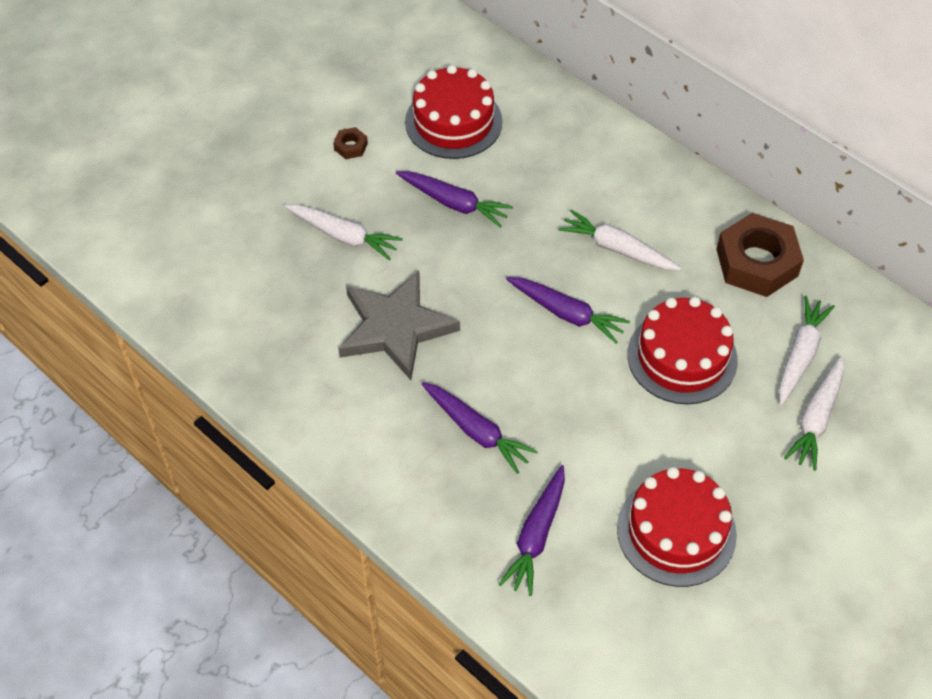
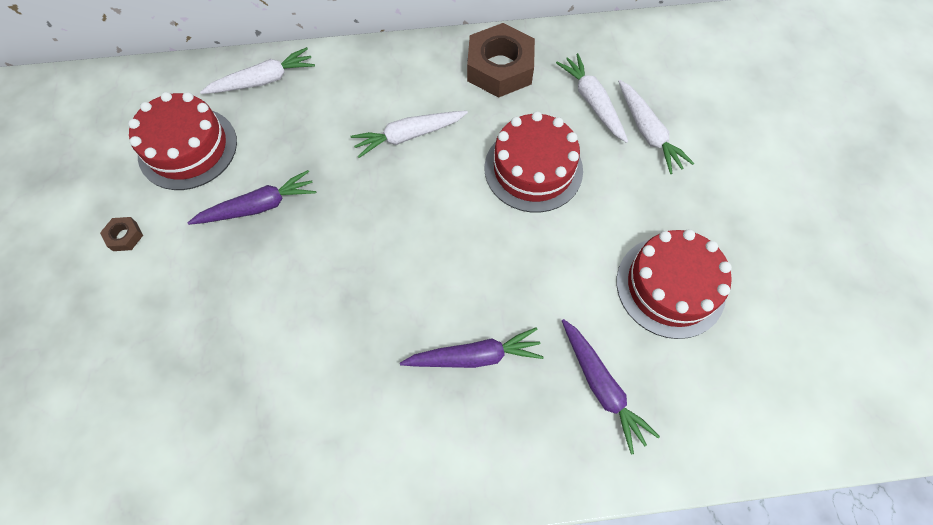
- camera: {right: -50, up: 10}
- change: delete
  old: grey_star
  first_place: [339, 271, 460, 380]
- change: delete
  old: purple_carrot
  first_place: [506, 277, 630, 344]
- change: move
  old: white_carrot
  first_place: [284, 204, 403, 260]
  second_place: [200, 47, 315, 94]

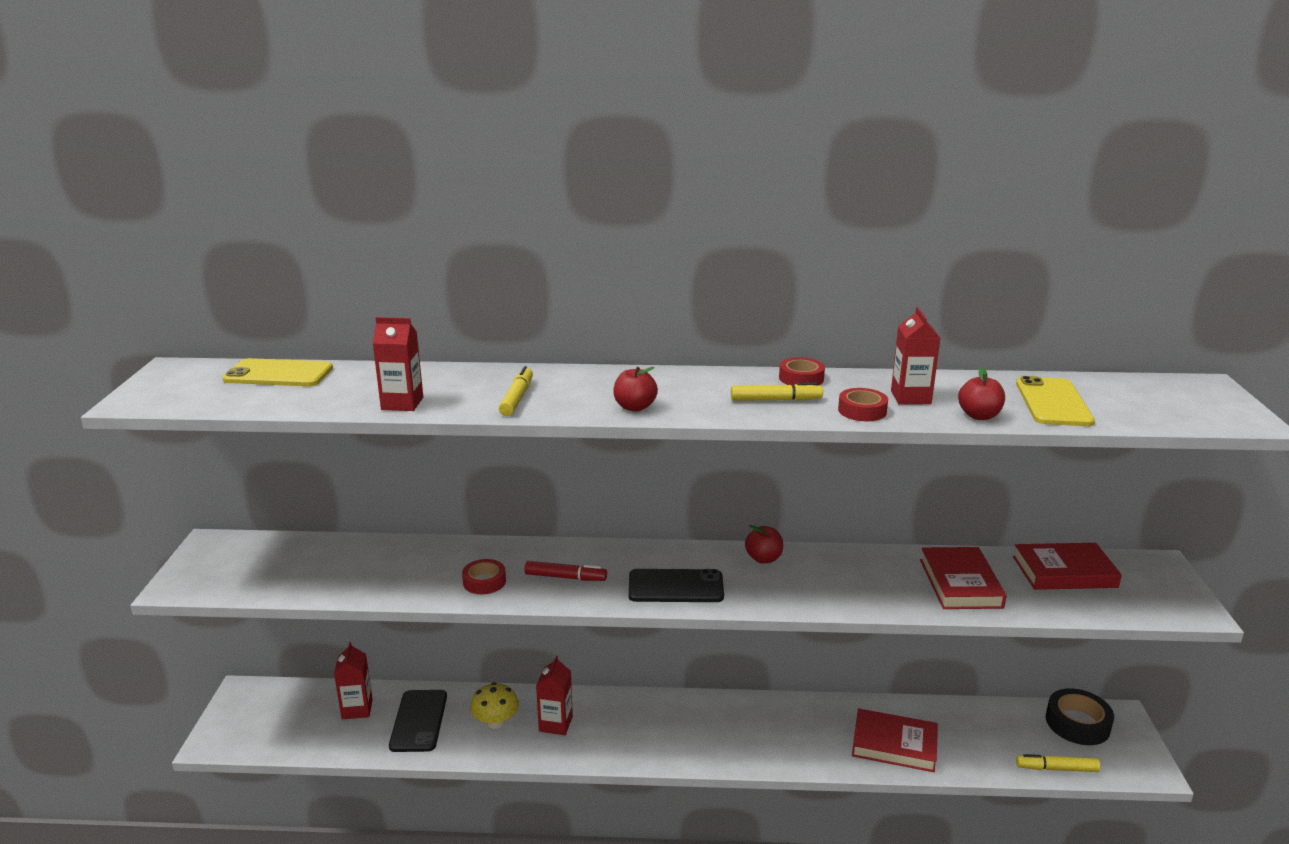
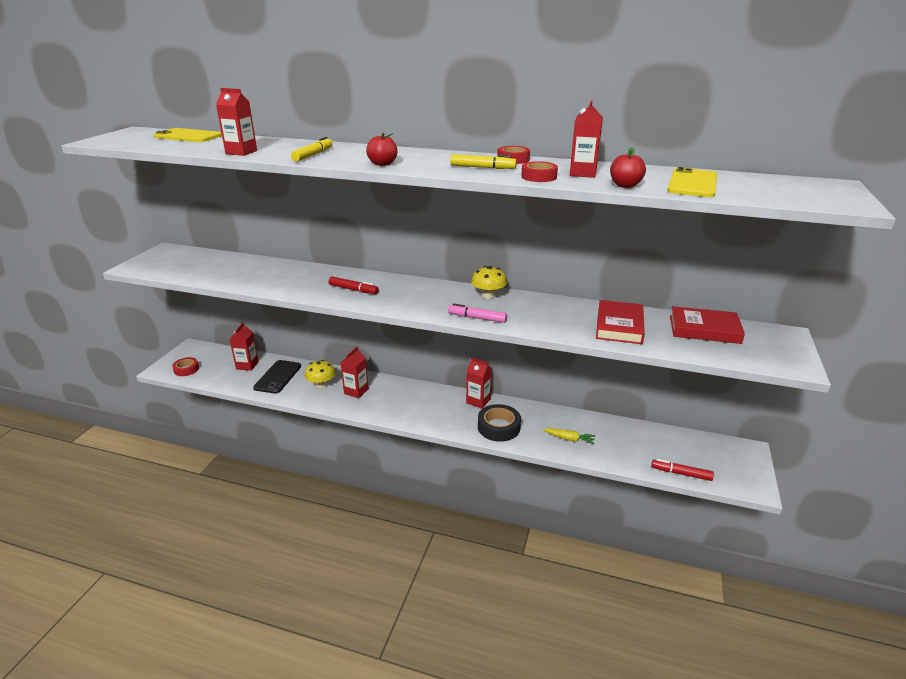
- camera: {right: 15, up: 5}
- change: delete
  old: black_phone
  first_place: [628, 569, 724, 602]
- change: insert
  new: pink_marker
  second_place: [448, 303, 507, 323]
- change: insert
  new: red_carton
  second_place: [466, 357, 492, 409]
- change: move
  old: red_tape
  first_place: [462, 559, 506, 594]
  second_place: [172, 357, 199, 376]
- change: move
  old: black_tape
  first_place: [1046, 688, 1114, 745]
  second_place: [478, 404, 521, 442]
- change: replace
  old: red_apple
  new: yellow_mushroom
  first_place: [745, 525, 783, 564]
  second_place: [471, 266, 507, 299]
- change: replace
  old: red_book
  new: yellow_carrot
  first_place: [852, 708, 938, 772]
  second_place: [543, 428, 596, 444]
- change: recolor
  old: yellow_marker
  new: red_marker
  first_place: [1016, 754, 1100, 772]
  second_place: [651, 459, 714, 481]

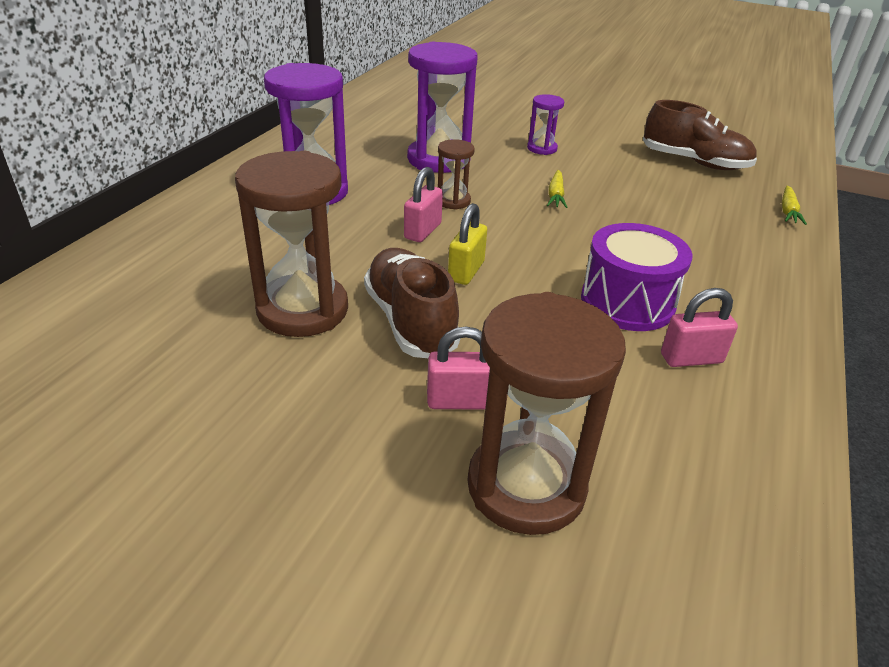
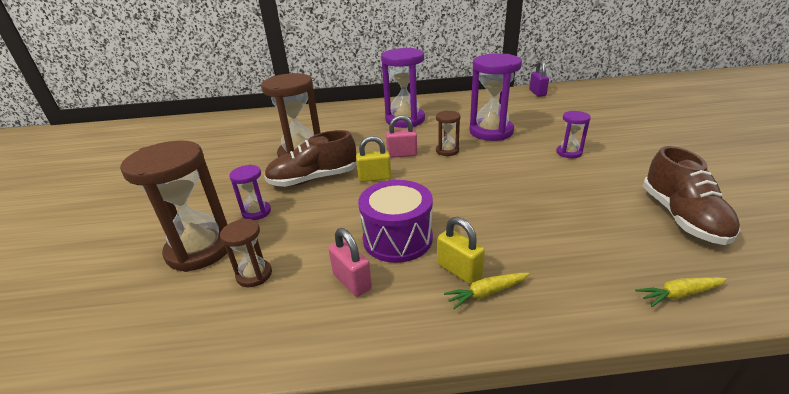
- camera: {right: 65, up: -5}
- change: insert
  new: brown_hourglass
  second_place: [220, 219, 272, 287]
- change: insert
  new: yellow_padlock
  second_place: [437, 217, 485, 284]
- change: insert
  new: purple_padlock
  second_place: [529, 61, 549, 97]
- change: move
  old: yellow_carrot
  first_place: [547, 170, 567, 208]
  second_place: [444, 273, 530, 309]
- change: replace
  old: pink_padlock
  new: purple_hourglass
  first_place: [427, 327, 490, 410]
  second_place: [229, 165, 271, 220]
- change: rotate
  old: brown_shoe
  first_place: [364, 248, 461, 358]
  second_place: [264, 130, 357, 187]
  degrees: -150

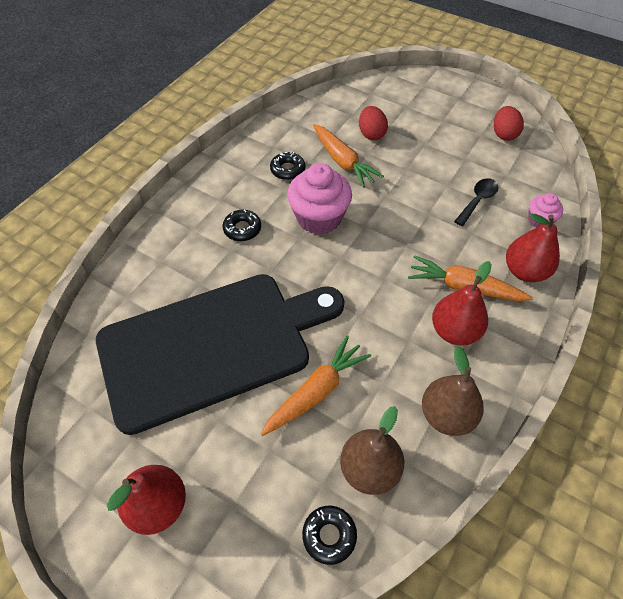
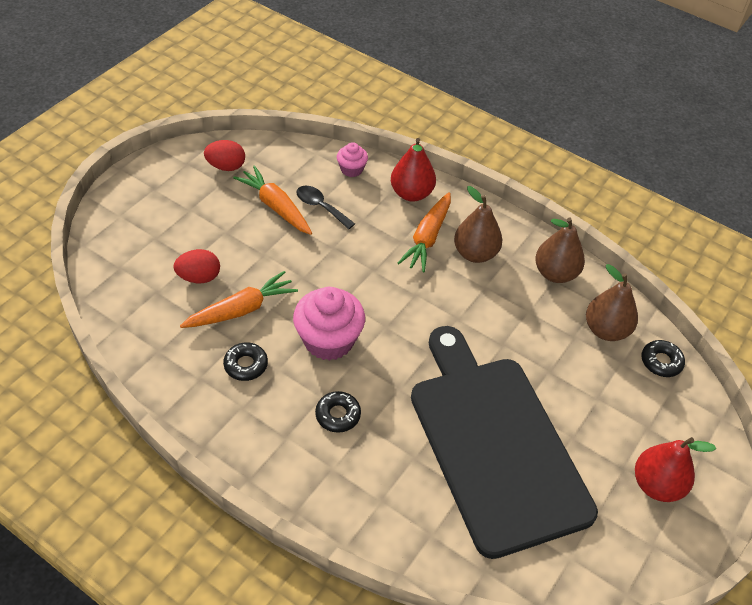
- camera: {right: -90, up: -5}
- change: move
  old: orange_carrot
  first_place: [261, 335, 371, 436]
  second_place: [233, 166, 312, 235]
- change: recolor
  old: red_pear
  new: brown_pear
  first_place: [432, 261, 492, 346]
  second_place: [454, 186, 502, 263]

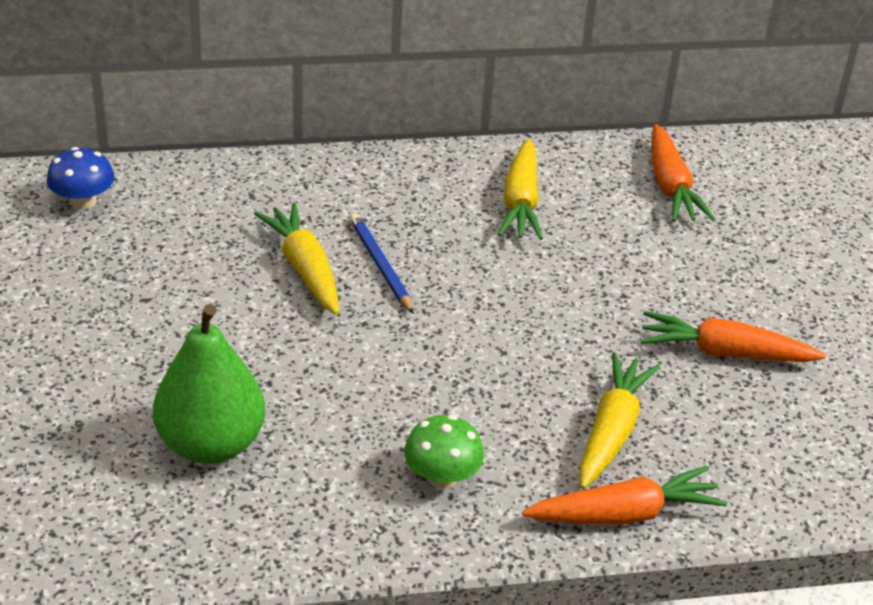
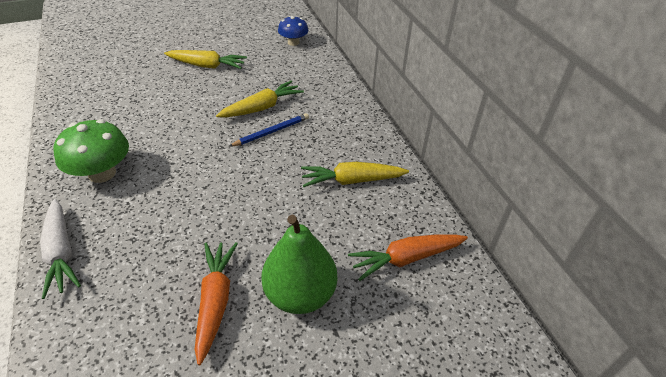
- camera: {right: 80, up: 5}
- change: move
  old: green_pear
  first_place: [153, 304, 265, 464]
  second_place: [261, 215, 337, 314]
- change: move
  old: yellow_carrot
  first_place: [579, 352, 660, 489]
  second_place: [164, 50, 247, 69]
- change: recolor
  old: orange_carrot
  new: white_carrot
  first_place: [522, 466, 727, 524]
  second_place: [40, 199, 81, 299]
- change: resize
  old: green_mushroom
  first_place: [404, 415, 484, 489]
  second_place: [53, 119, 129, 183]
  factor: 1.58

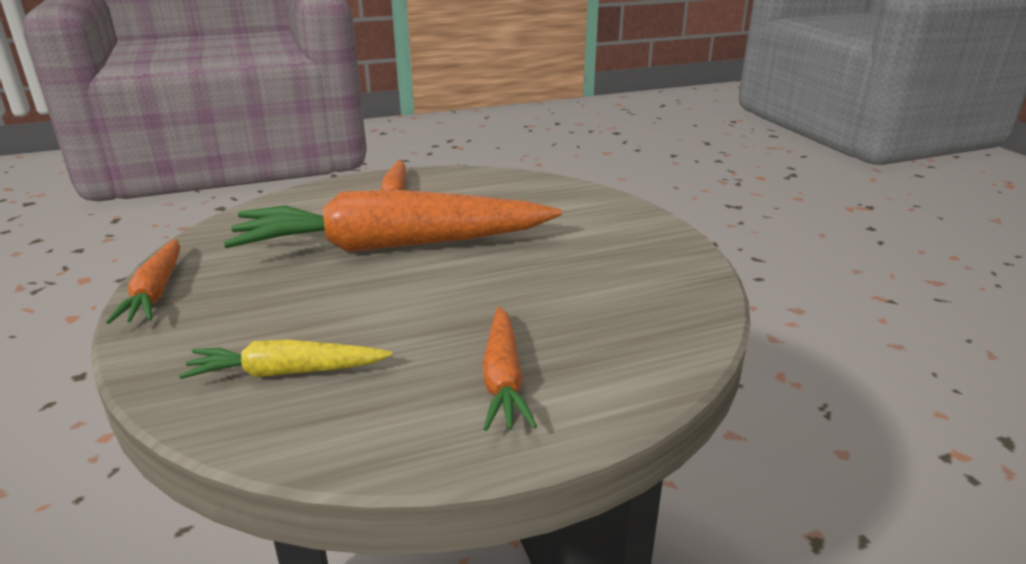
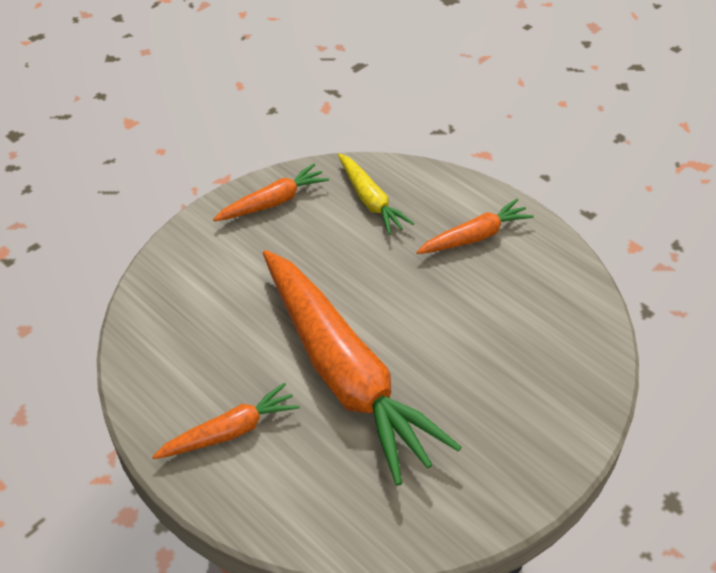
- camera: {right: -115, up: 20}
- change: move
  old: orange_carrot
  first_place: [106, 239, 180, 324]
  second_place: [213, 164, 329, 222]
- change: move
  old: yellow_carrot
  first_place: [179, 340, 392, 379]
  second_place: [338, 153, 414, 235]

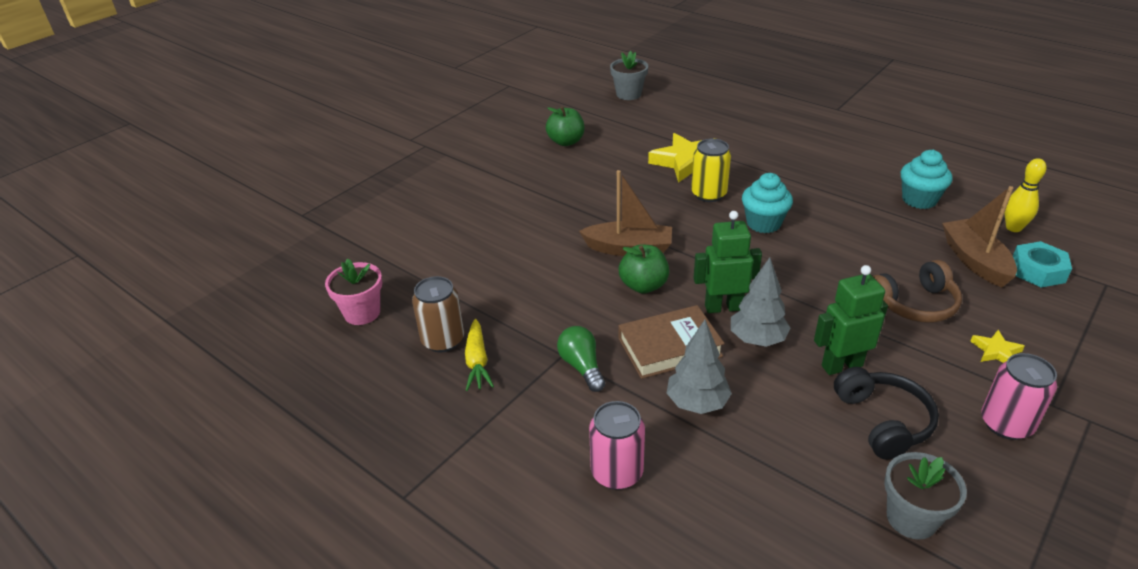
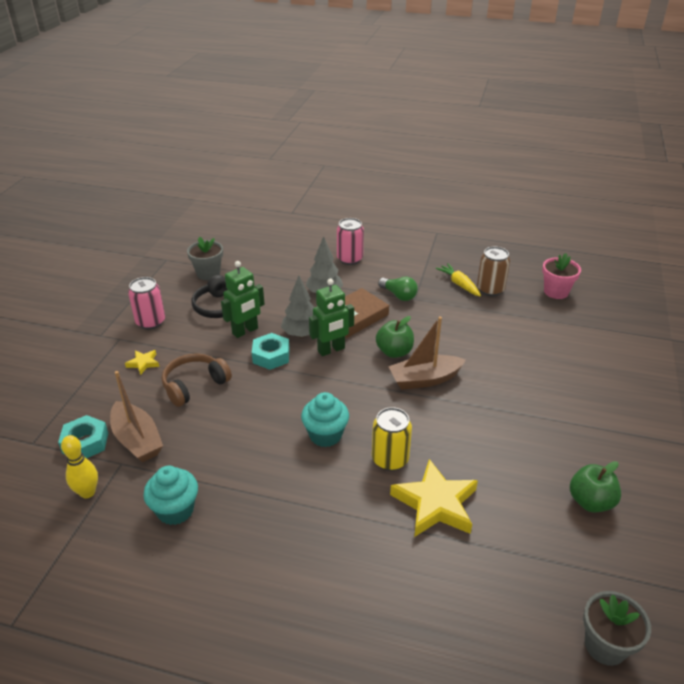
- camera: {right: 155, up: 0}
- change: insert
  new: turquoise_nut
  second_place: [252, 333, 290, 370]

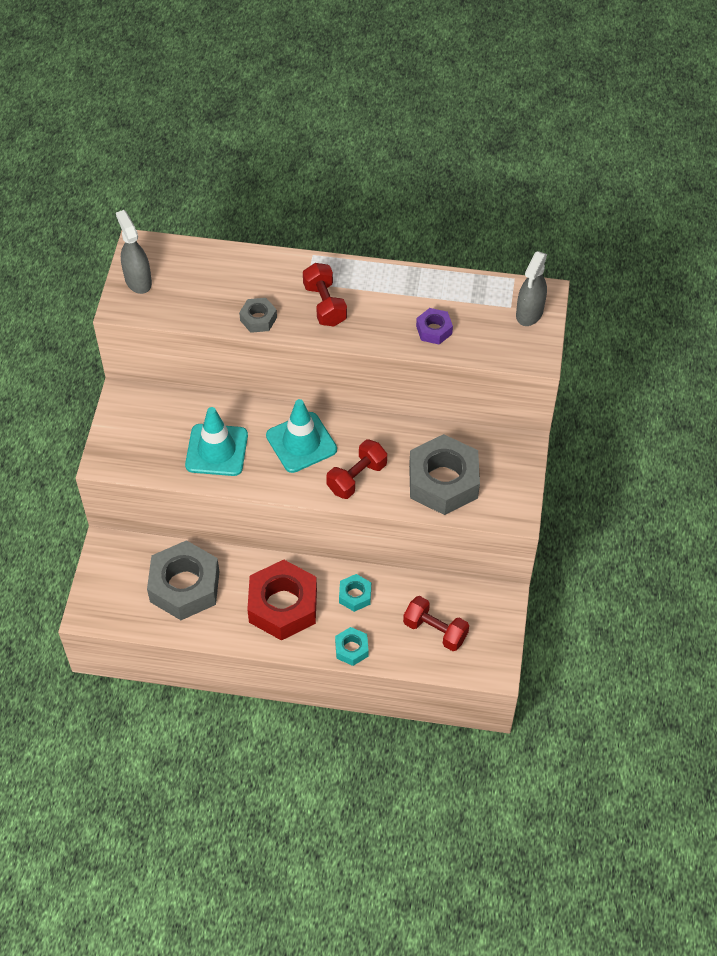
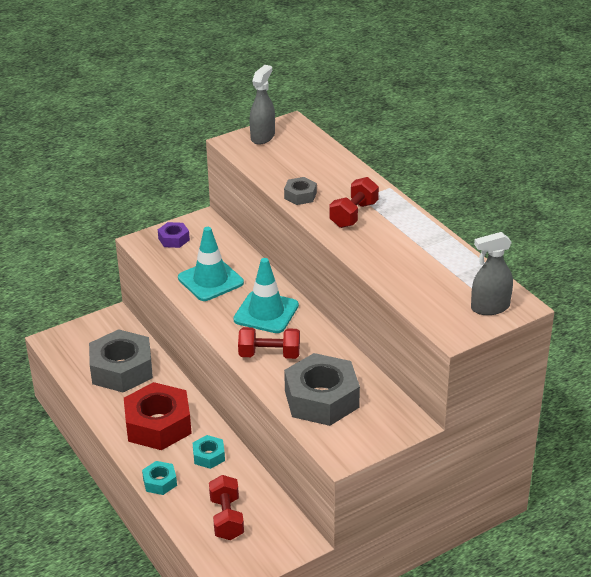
- camera: {right: 50, up: -20}
- change: move
  old: purple_nut
  first_place: [416, 308, 453, 345]
  second_place: [158, 222, 190, 248]

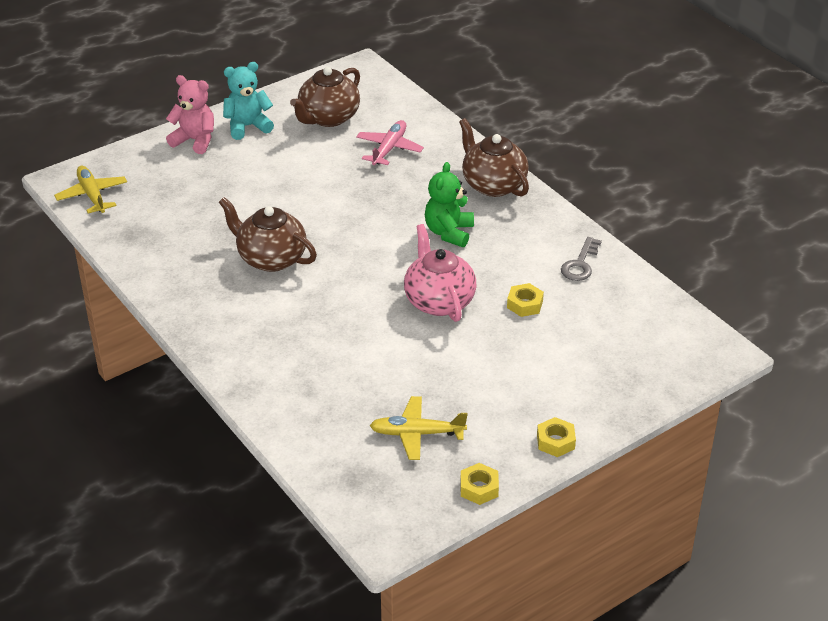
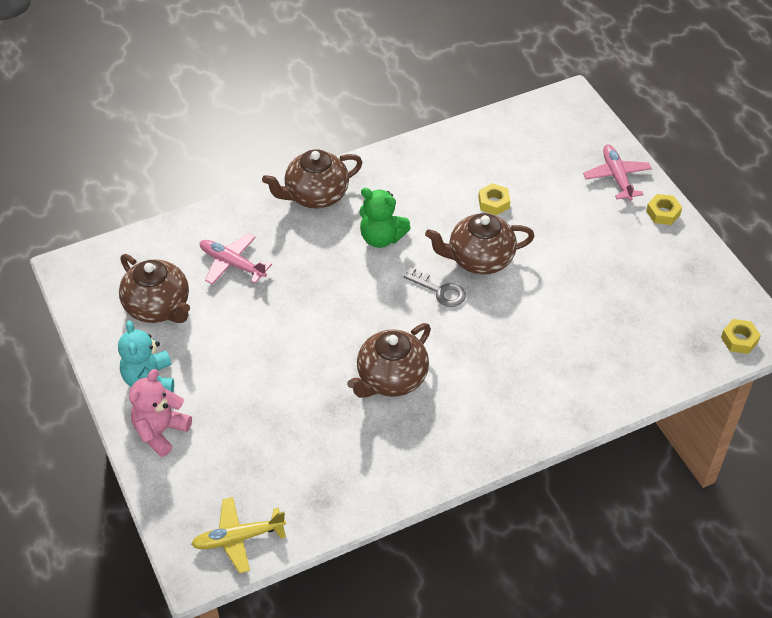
- camera: {right: -80, up: 10}
- change: delete
  old: yellow_plane
  first_place: [370, 396, 468, 460]
- change: insert
  new: pink_plane
  second_place: [583, 144, 652, 201]
- change: move
  old: yellow_nut
  first_place: [460, 463, 499, 505]
  second_place: [721, 319, 761, 354]
- change: move
  old: grey_key
  first_place: [561, 237, 602, 281]
  second_place: [404, 267, 466, 307]
- change: recolor
  old: pink_teapot
  new: brown_teapot
  first_place: [404, 224, 476, 322]
  second_place: [425, 213, 534, 275]

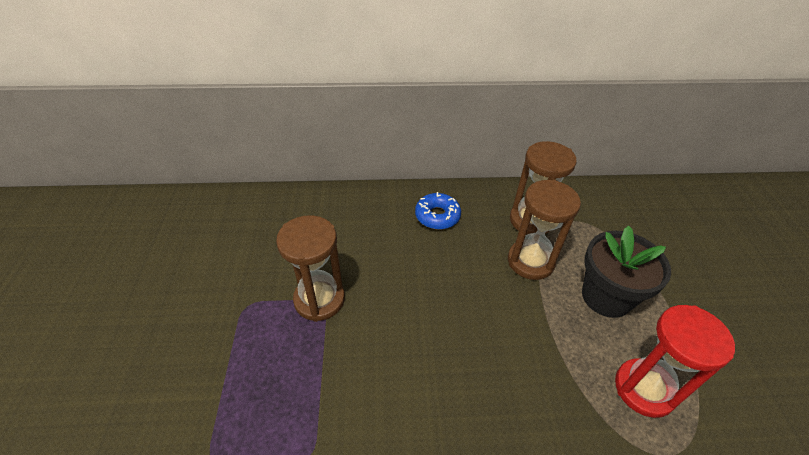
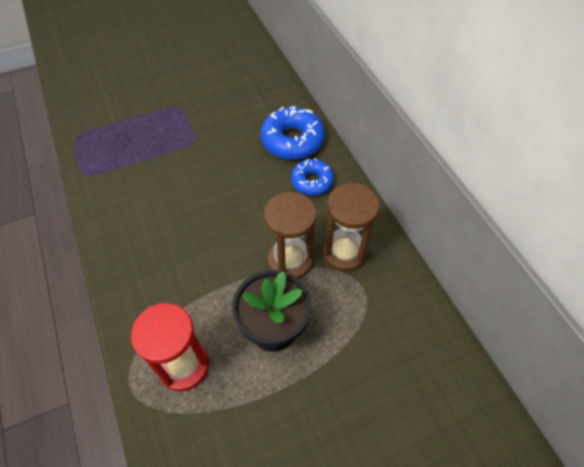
- camera: {right: 70, up: 10}
- change: delete
  old: brown_hourglass
  first_place: [276, 215, 345, 322]
- change: insert
  new: blue_donut
  second_place: [260, 106, 325, 160]

